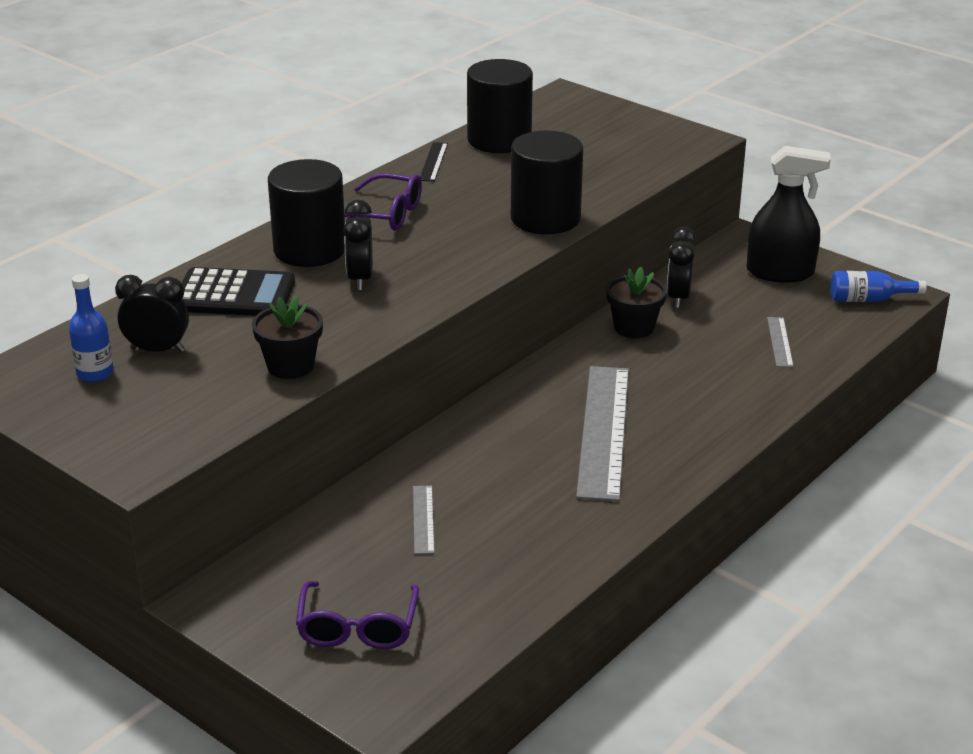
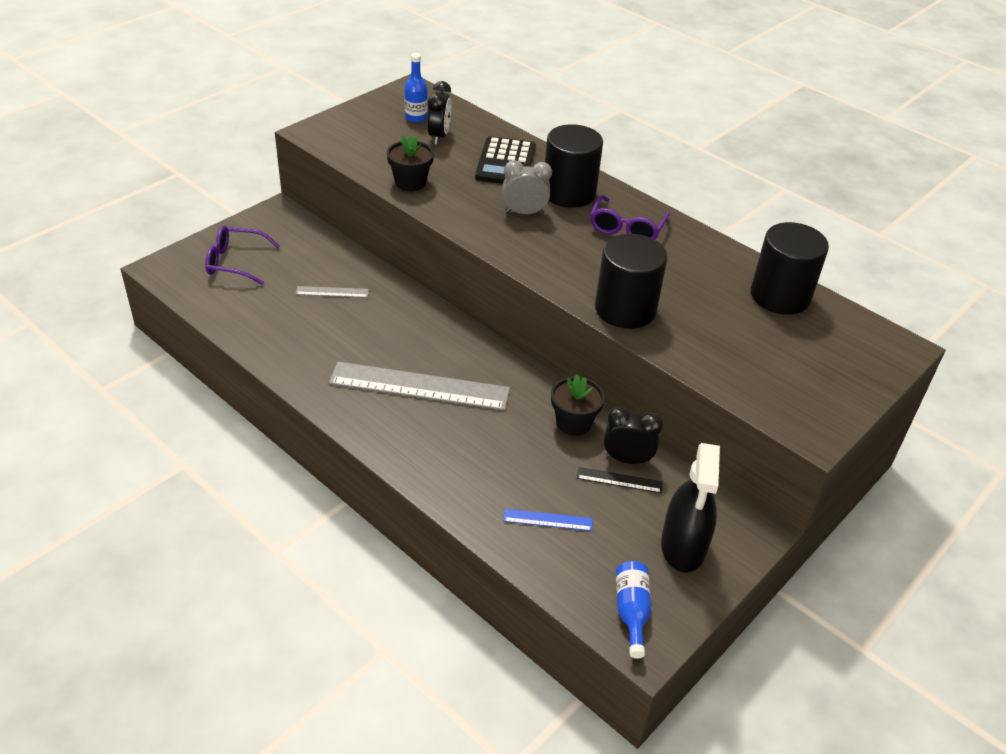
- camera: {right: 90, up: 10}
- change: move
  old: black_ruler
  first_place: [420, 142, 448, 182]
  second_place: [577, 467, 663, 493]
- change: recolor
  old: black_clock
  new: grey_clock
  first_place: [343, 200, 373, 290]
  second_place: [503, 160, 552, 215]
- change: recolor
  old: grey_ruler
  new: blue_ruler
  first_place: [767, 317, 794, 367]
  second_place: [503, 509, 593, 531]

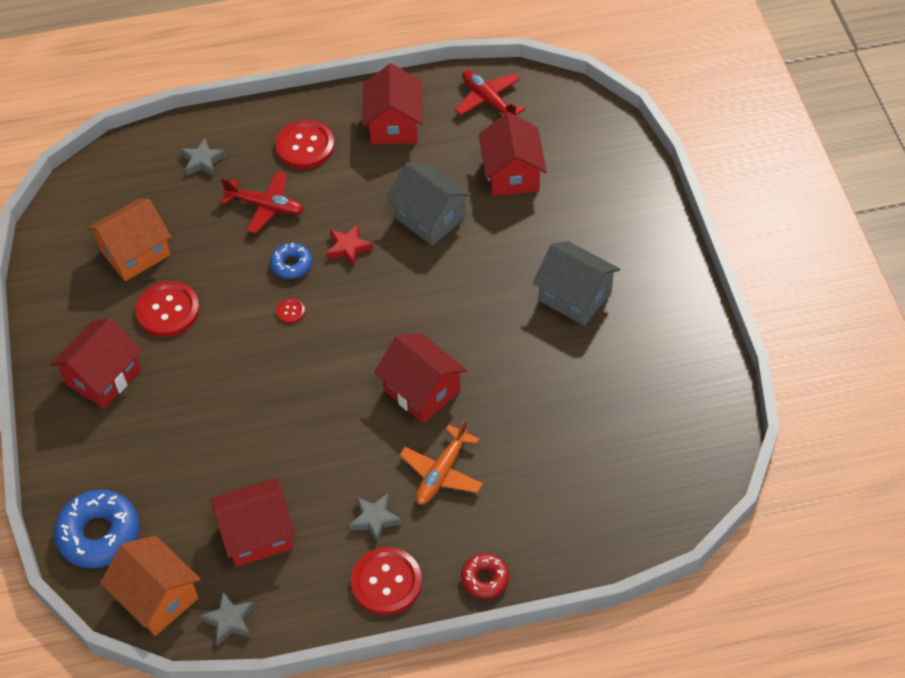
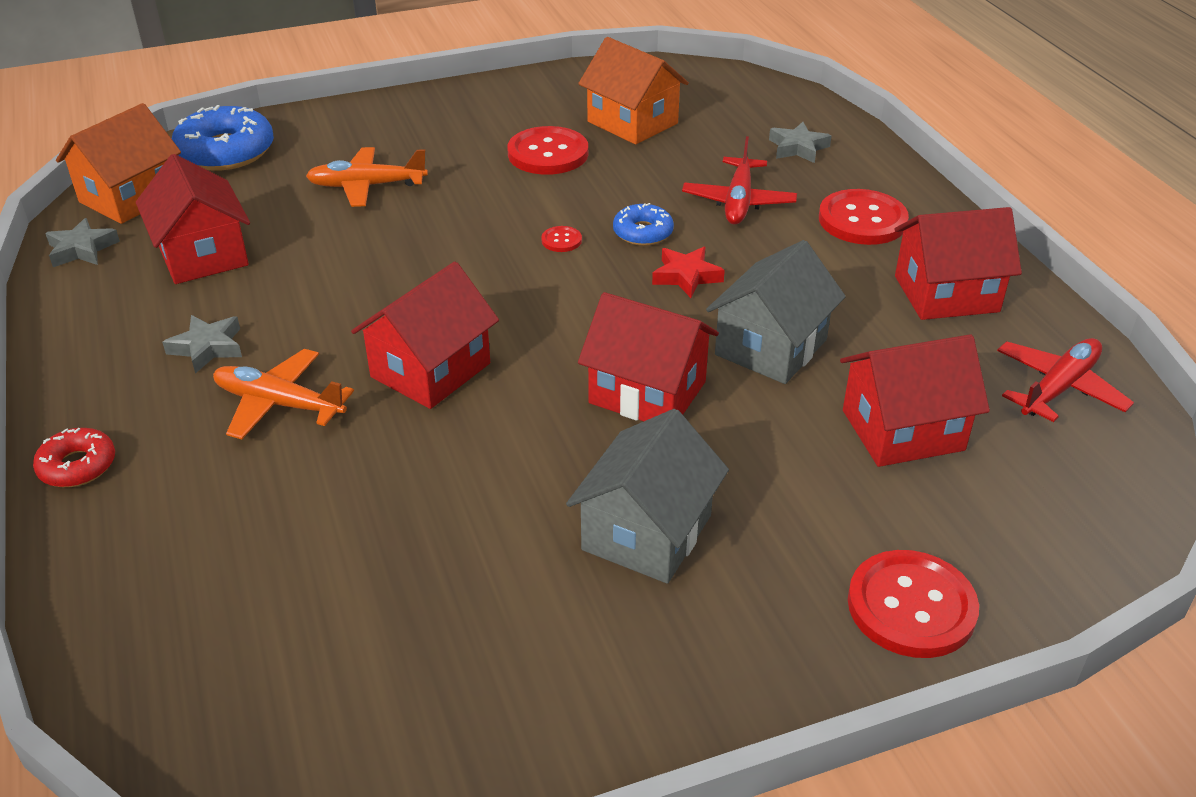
- camera: {right: 80, up: -15}
- change: insert
  new: orange_plane
  second_place: [306, 147, 428, 207]
- change: move
  old: red_house
  first_place: [50, 318, 142, 408]
  second_place: [578, 292, 719, 421]
- change: move
  old: red_button
  first_place: [351, 547, 422, 615]
  second_place: [848, 550, 979, 658]

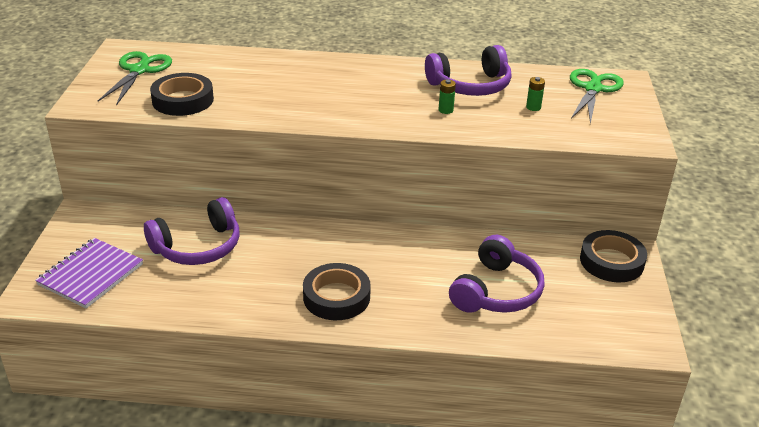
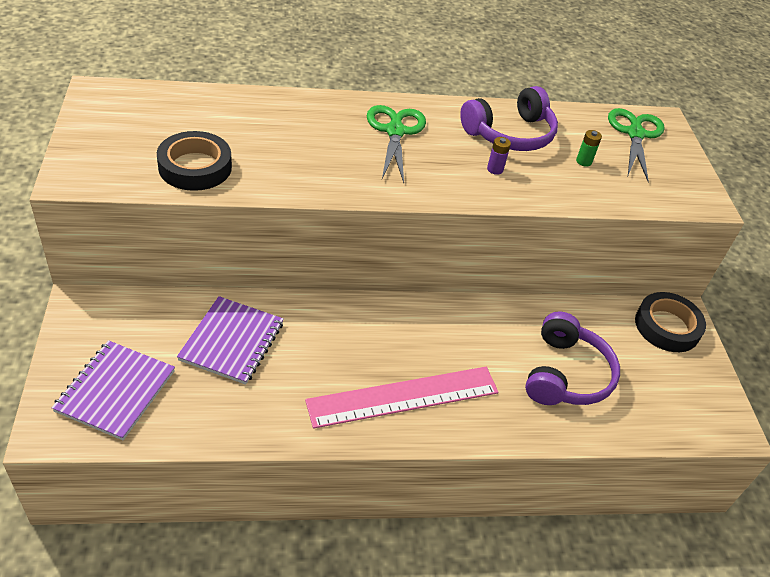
- camera: {right: -15, up: 10}
- change: move
  old: green_scissors
  first_place: [98, 51, 172, 105]
  second_place: [367, 105, 426, 183]
- change: replace
  old: purple_headphones
  new: purple_notebook
  first_place: [144, 197, 240, 265]
  second_place: [177, 296, 284, 385]
- change: replace
  old: black_tape
  new: pink_ruler
  first_place: [303, 263, 371, 320]
  second_place: [305, 367, 498, 429]
- change: recolor
  old: green_battery
  new: purple_battery
  first_place: [439, 79, 456, 114]
  second_place: [487, 137, 511, 175]

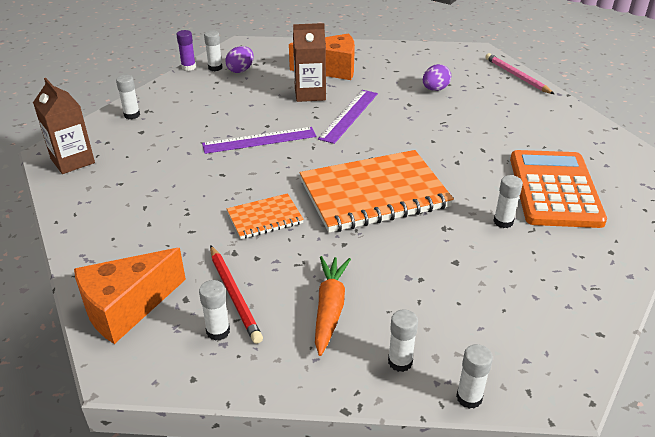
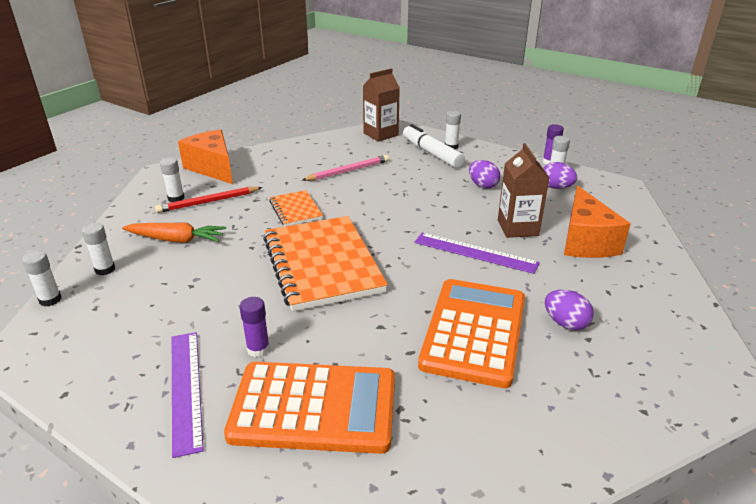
- camera: {right: 90, up: -5}
- change: insert
  new: white_marker
  second_place: [403, 124, 465, 168]
- change: insert
  new: orange_calculator
  second_place: [418, 279, 525, 388]
- change: insert
  new: purple_egg
  second_place: [469, 160, 500, 189]
- change: move
  old: purple_ruler
  first_place: [202, 127, 316, 154]
  second_place: [172, 332, 204, 458]
- change: move
  old: pink_pencil
  first_place: [485, 53, 554, 94]
  second_place: [302, 155, 389, 181]
- change: recolor
  old: white_glue_stick
  new: purple_glue_stick
  first_place: [493, 175, 523, 228]
  second_place: [240, 297, 270, 357]

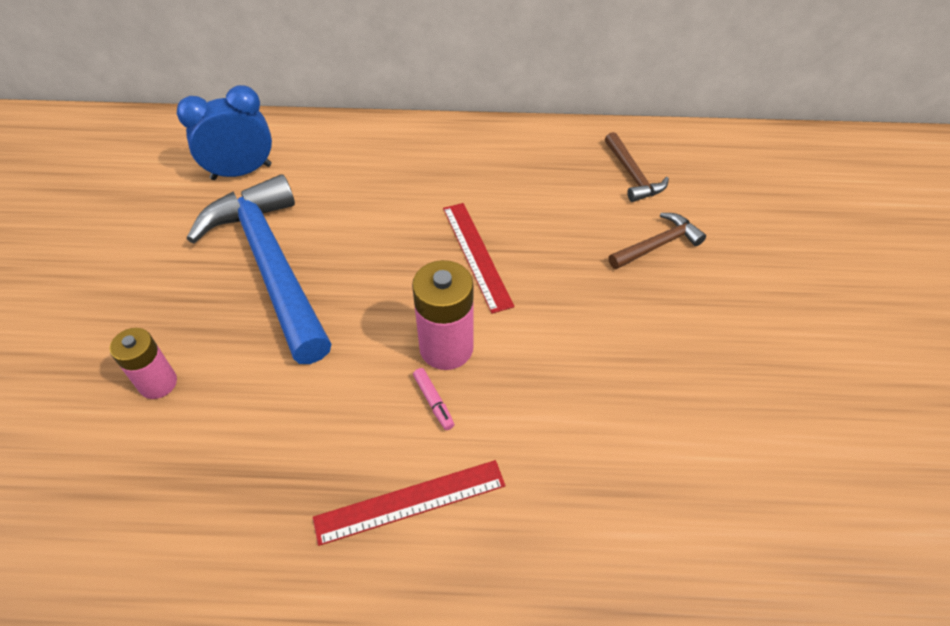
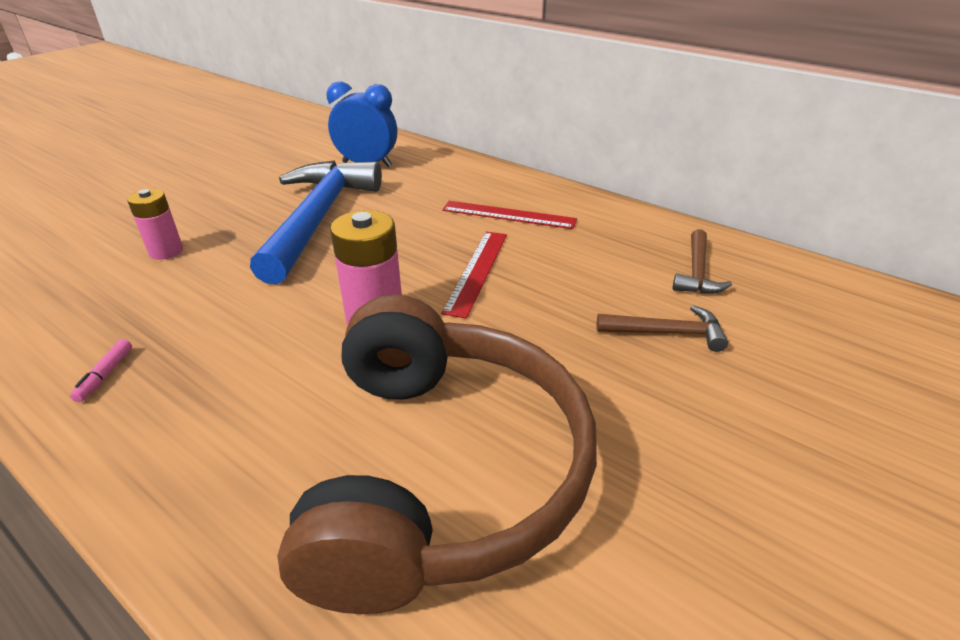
- camera: {right: 35, up: -15}
- change: insert
  new: brown_headphones
  second_place: [277, 294, 597, 614]
- change: move
  old: red_ruler
  first_place: [313, 460, 505, 546]
  second_place: [442, 201, 577, 229]
- change: move
  old: pink_marker
  first_place: [413, 368, 455, 430]
  second_place: [70, 339, 132, 402]

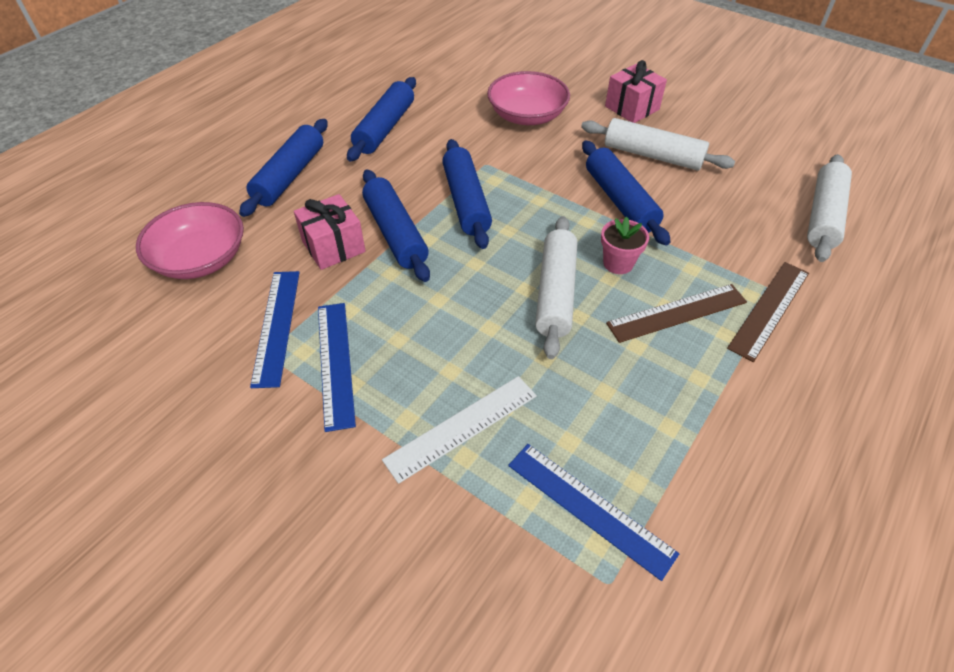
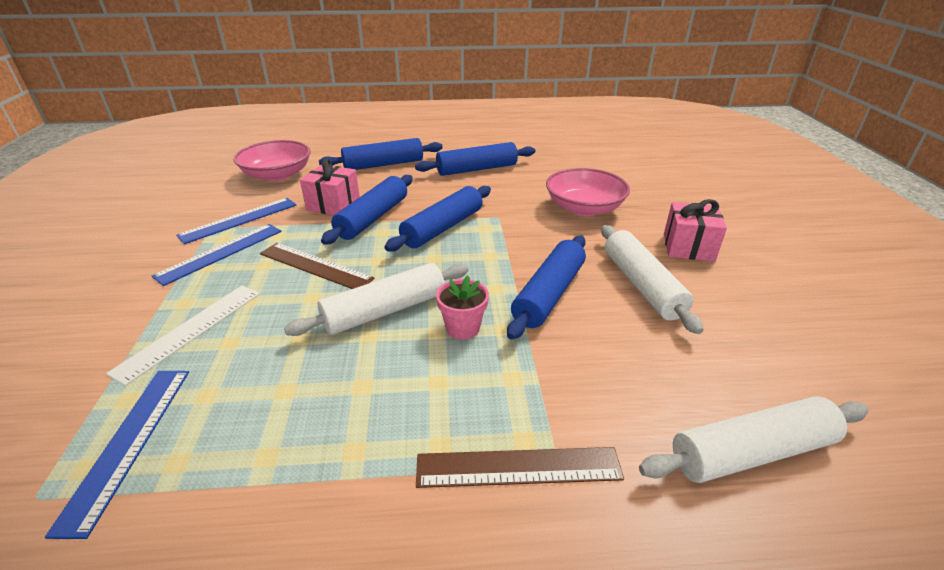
- camera: {right: 50, up: -15}
- change: move
  old: brown_ruler
  first_place: [606, 284, 747, 343]
  second_place: [260, 243, 374, 289]
- change: rotate
  old: white_ruler
  first_place: [382, 376, 537, 484]
  second_place: [106, 286, 260, 386]
  degrees: -75

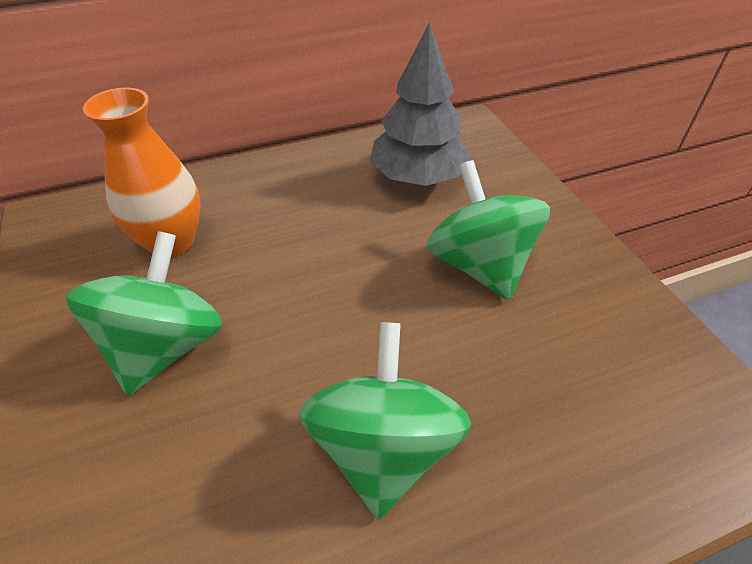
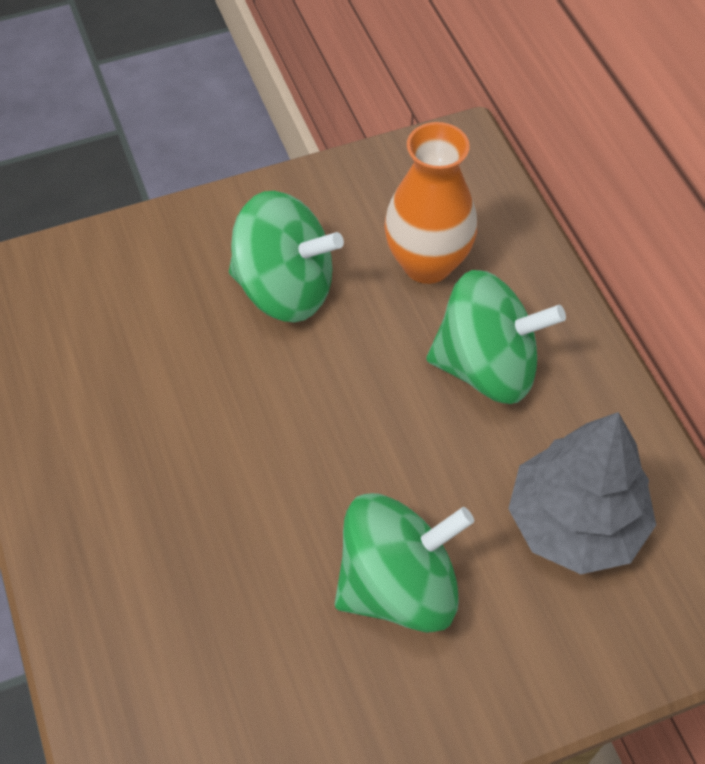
- camera: {right: 90, up: 10}
- change: move
  old: green_spinning_top
  first_place: [299, 322, 471, 519]
  second_place: [426, 270, 566, 404]

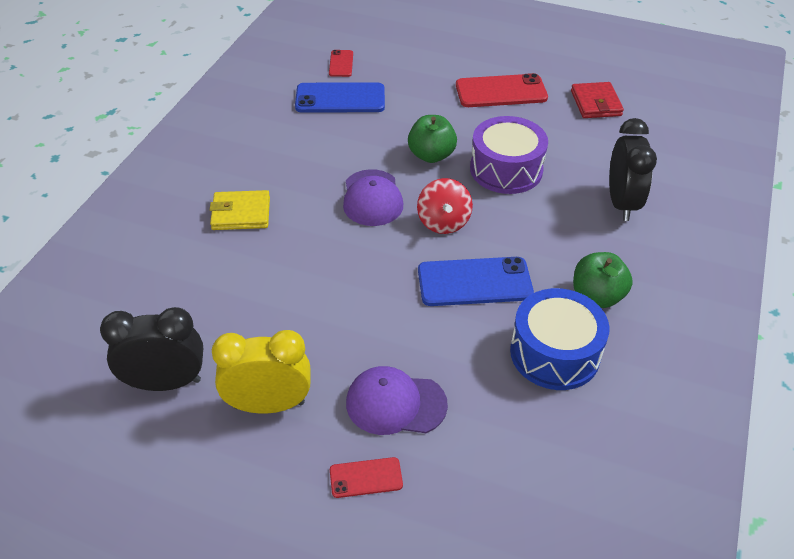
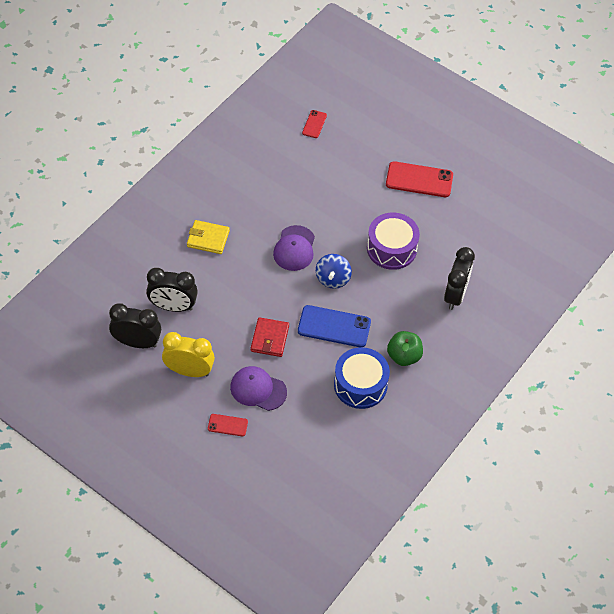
- camera: {right: 15, up: 10}
- change: delete
  old: blue_phone
  first_place: [295, 82, 385, 113]
- change: delete
  old: green_apple
  first_place: [408, 115, 457, 163]
- change: insert
  new: black_clock
  second_place: [146, 268, 198, 312]
- change: move
  old: red_wallet
  first_place: [571, 82, 624, 118]
  second_place: [251, 317, 289, 357]
- change: recolor
  old: red_spinning_top
  new: blue_spinning_top
  first_place: [417, 178, 473, 234]
  second_place: [316, 254, 352, 289]

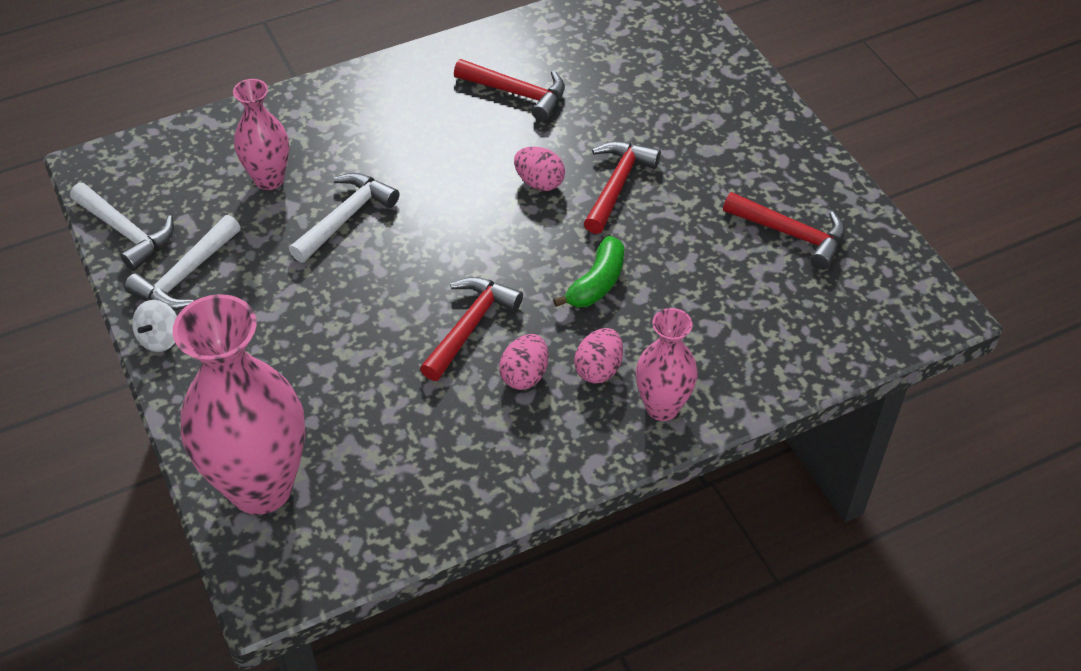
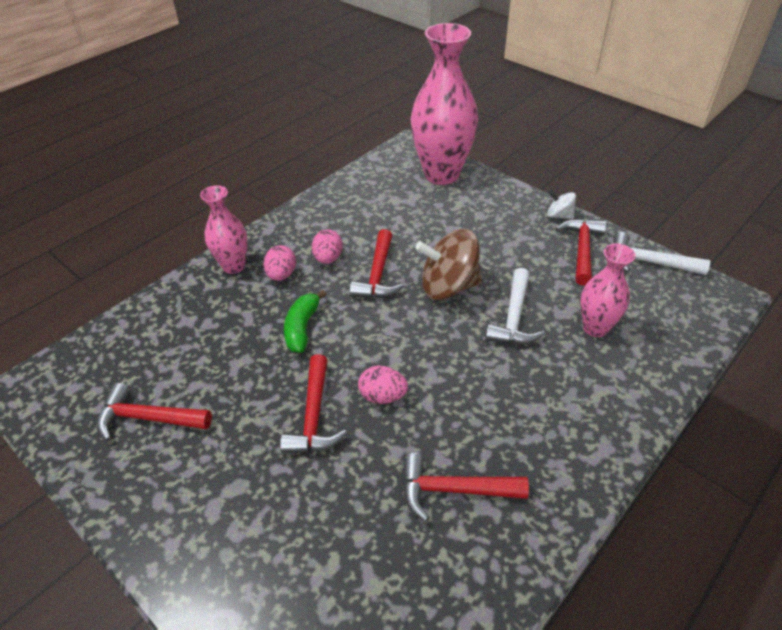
- camera: {right: 160, up: -5}
- change: insert
  new: brown_spinning_top
  second_place: [415, 229, 482, 300]
- change: recolor
  old: white_hammer
  new: red_hammer
  first_place: [125, 215, 241, 310]
  second_place: [556, 219, 607, 286]
- change: rotate
  old: white_spinning_top
  first_place: [132, 300, 177, 352]
  second_place: [547, 190, 576, 219]
  degrees: -60

